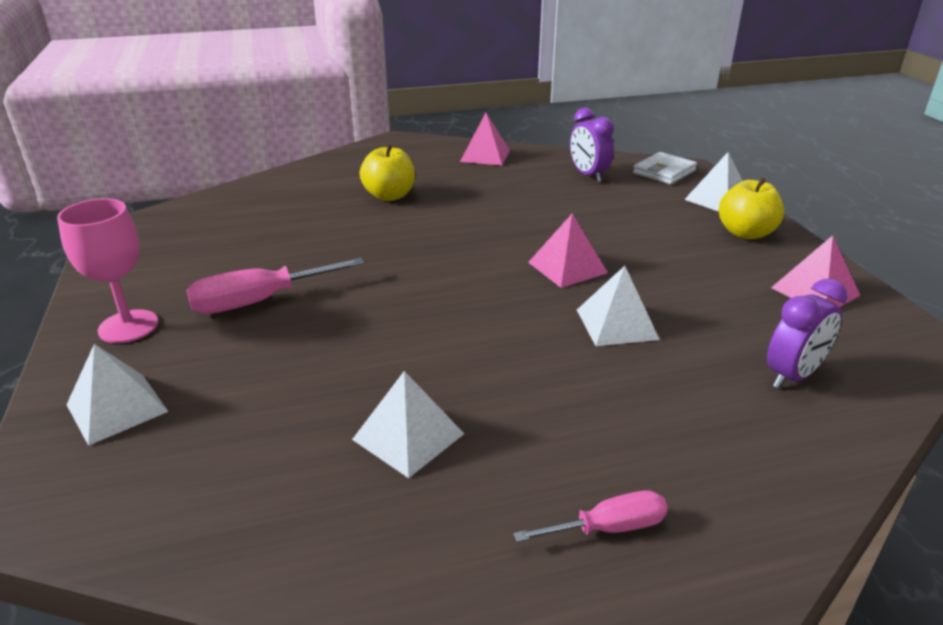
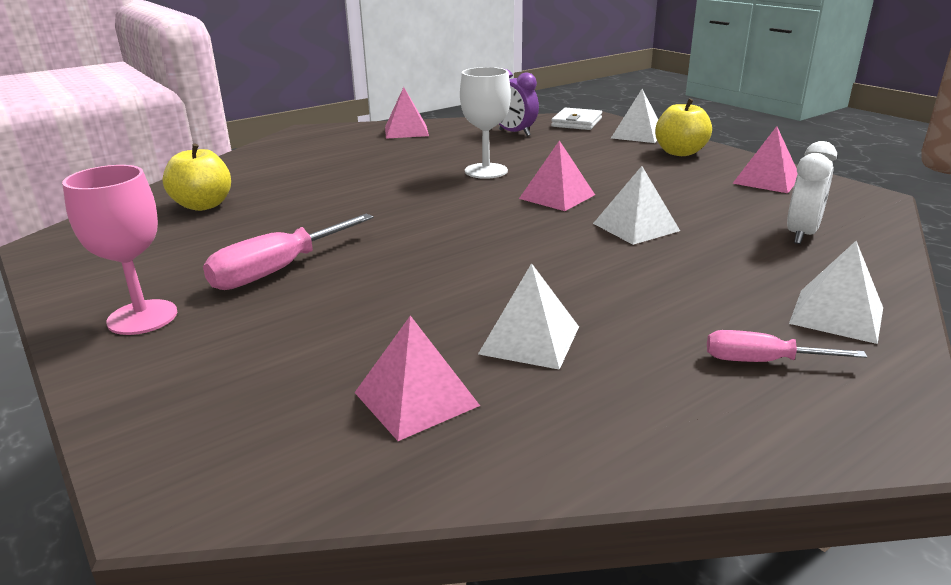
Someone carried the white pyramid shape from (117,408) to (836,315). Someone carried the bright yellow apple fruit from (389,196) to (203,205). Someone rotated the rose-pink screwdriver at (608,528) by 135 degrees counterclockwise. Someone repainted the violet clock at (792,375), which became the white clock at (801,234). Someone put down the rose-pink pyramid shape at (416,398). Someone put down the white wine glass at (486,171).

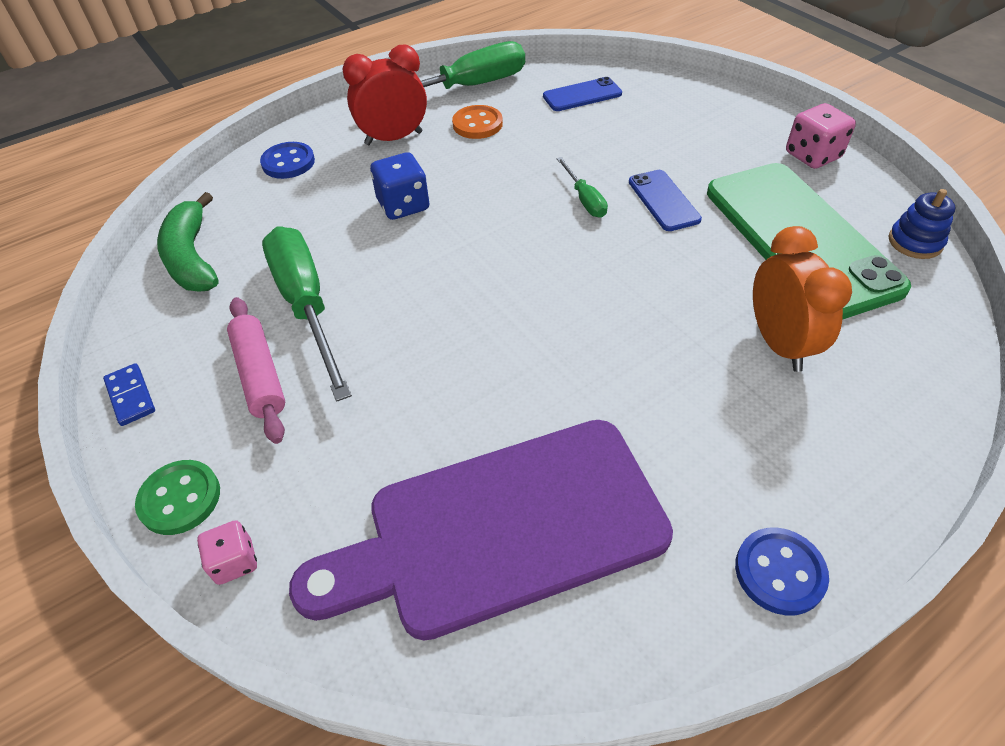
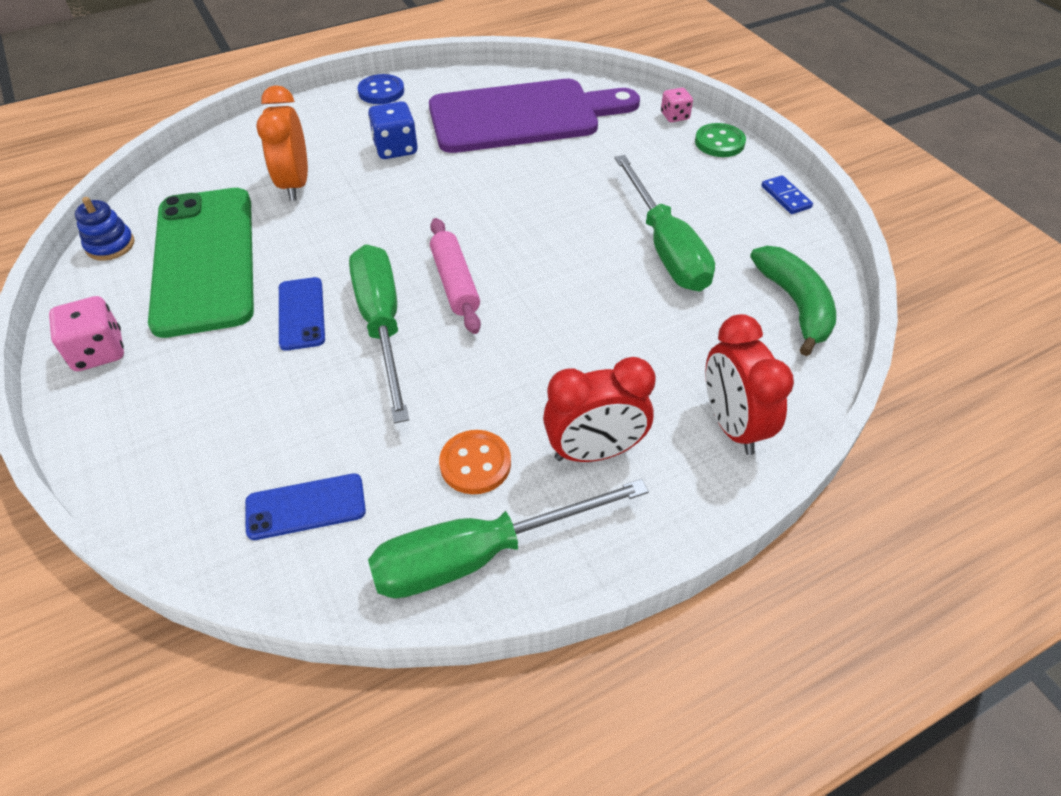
Someone carried the rose-pink pastry roller from (260,375) to (455,283). Someone swapped the royal blue button at (288,162) for the scarlet clock at (732,425). Someone carried the royal blue game die from (403,205) to (395,148). Someone scaled the green screwdriver at (584,199) by 2.10.

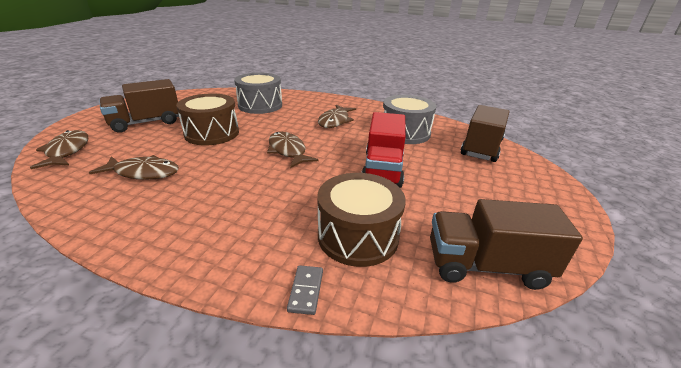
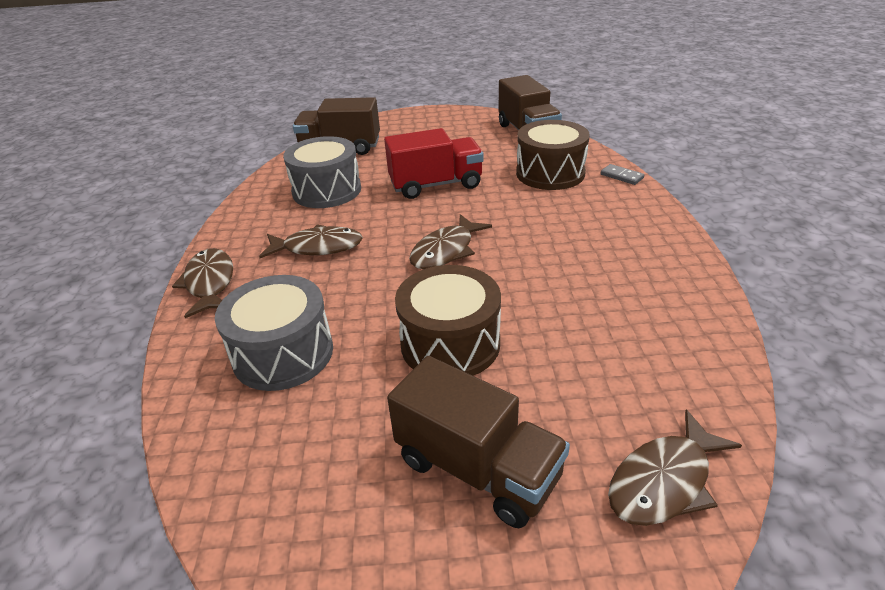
Someone carried the russet fish from (143,173) to (210,283). Someone rotated the gray domino tile at (306,291) by 60 degrees clockwise.

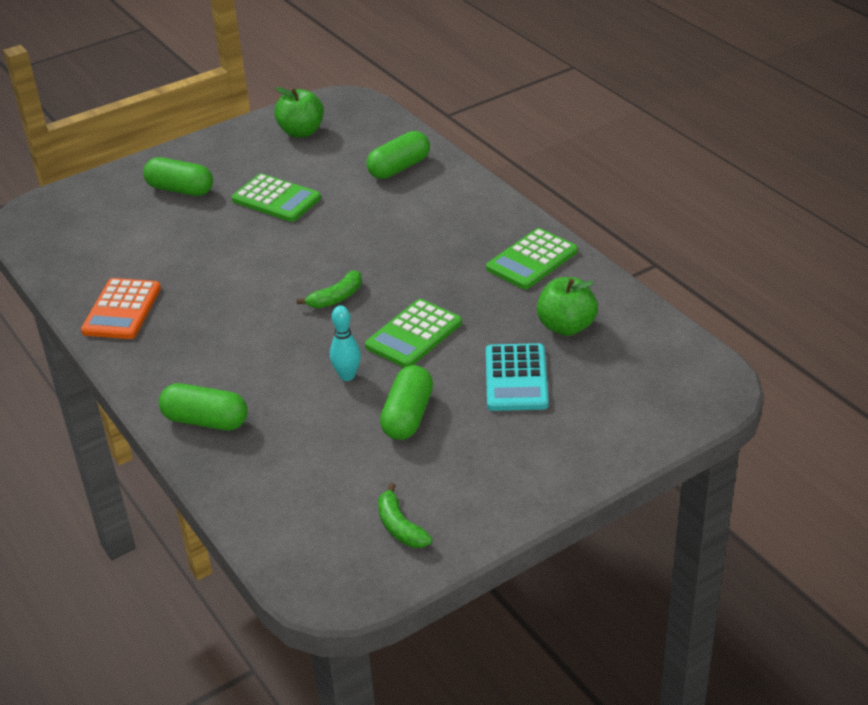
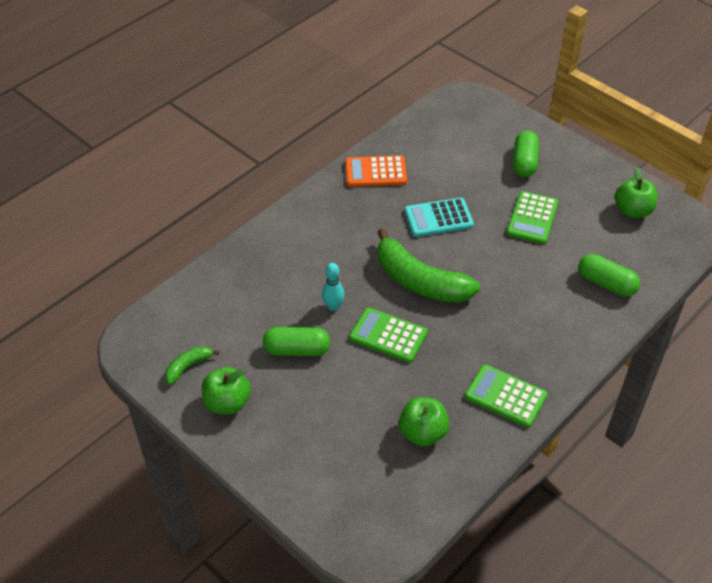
Someone took away the green capsule at (205,421). Someone scaled the green banana at (336,298) by 2.16. Someone carried the turquoise adding machine from (516,378) to (438,218). Someone put down the green apple fruit at (227,403).

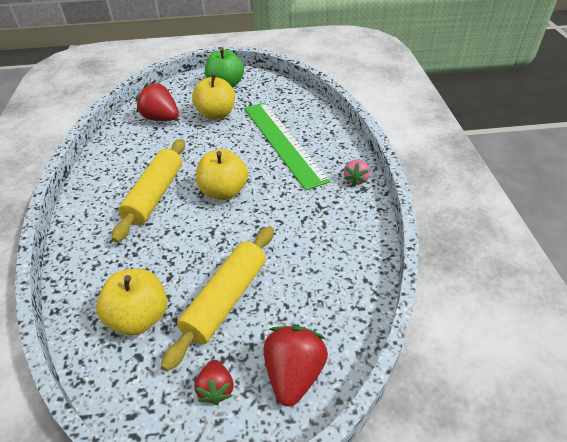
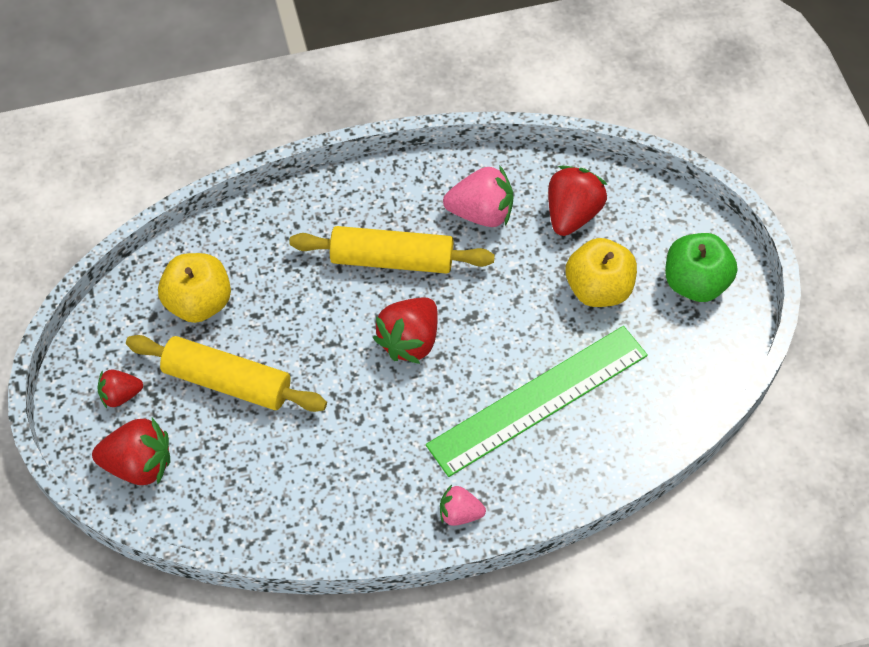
Someone swapped the bright yellow apple fruit at (224,191) for the scarlet toy strawberry at (410,340). Someone put down the rose-pink toy strawberry at (481,213).

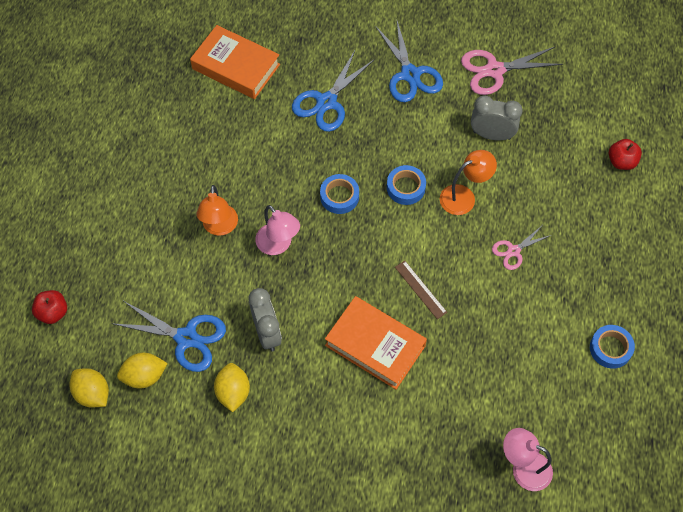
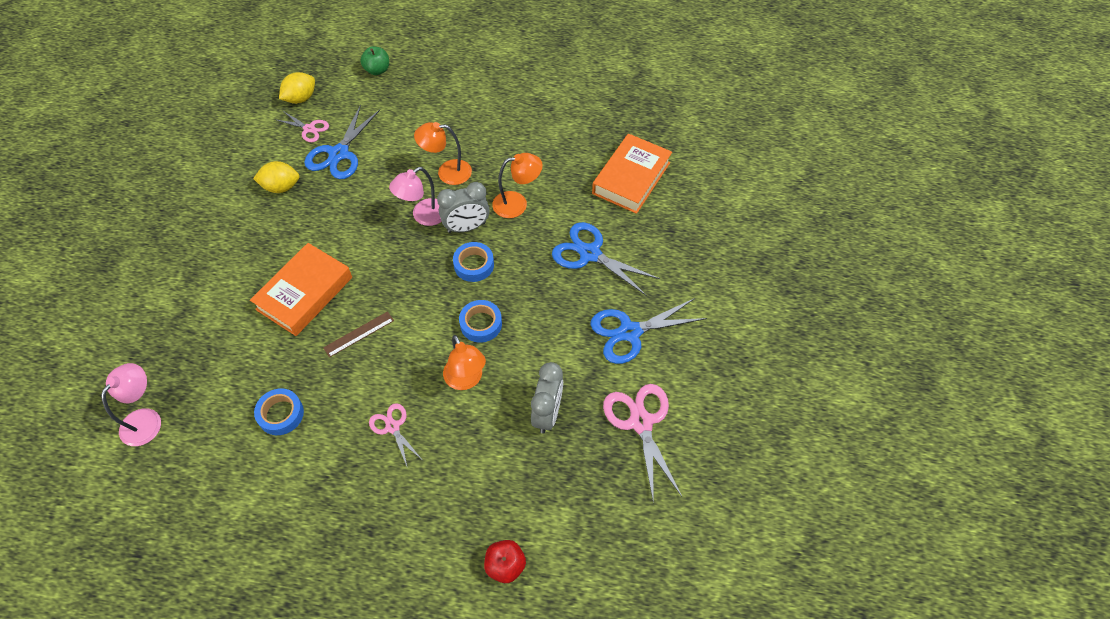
Someone repainted the scarlet apple fruit at (53,312), which became the green apple fruit at (377,70). Someone swapped the bright yellow lemon at (144,376) for the rose-pink scissors at (309,129). Someone carried the gray clock from (267,333) to (466,227). Someone carried the royal blue sticky tape from (610,348) to (281,414). Someone put down the bright orange lamp at (517,203).

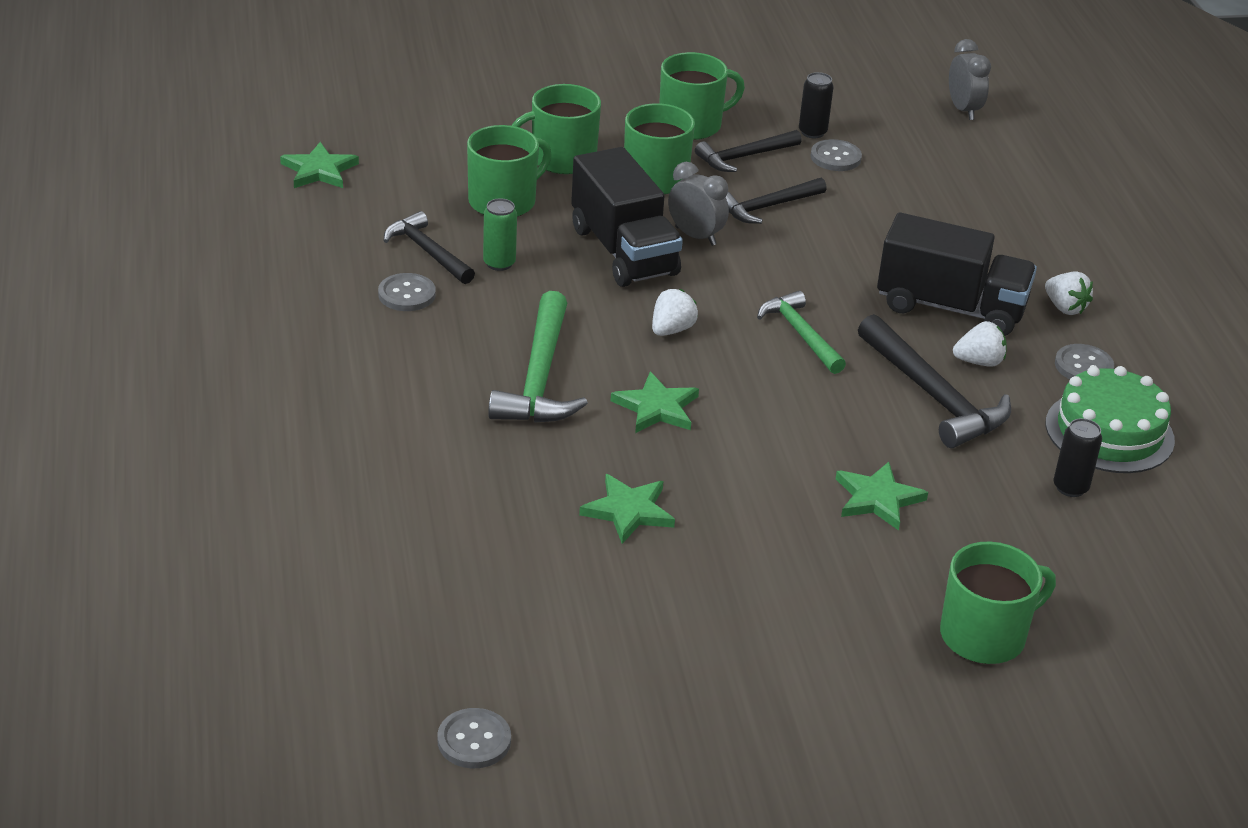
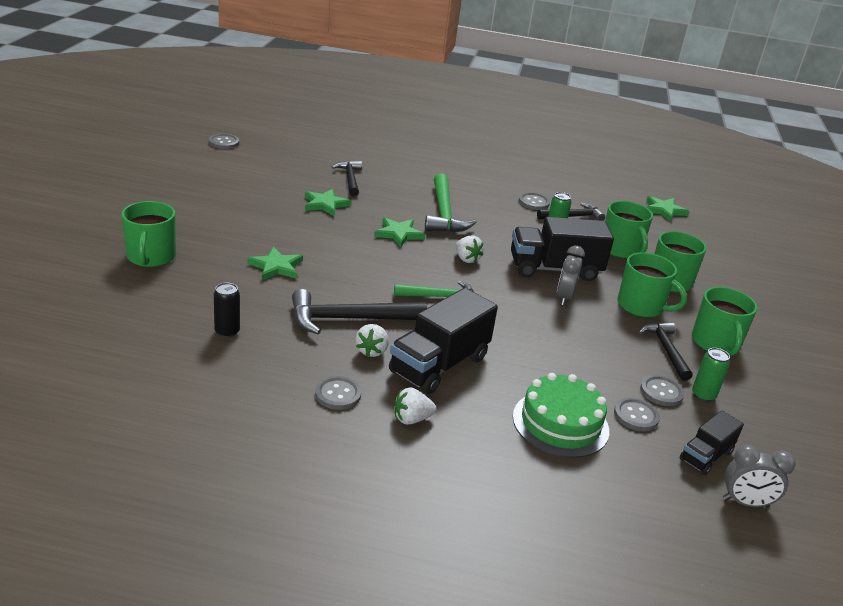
Someone rotated the green claw hammer at (539,377) by 120 degrees counterclockwise. Someone rotated the gray clock at (695,236) by 135 degrees clockwise. Someone carried the black claw hammer from (768,207) to (350,179). Someone repainted the black soda can at (812,132), which became the green soda can at (703,395). Someone carried the green gateau from (1109,432) to (560,423). Someone put down the gray button at (636,416). Someone put down the black truck at (706,456).

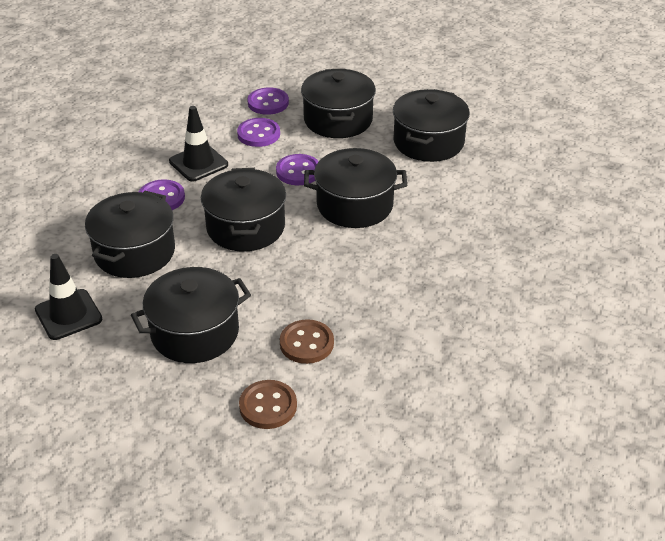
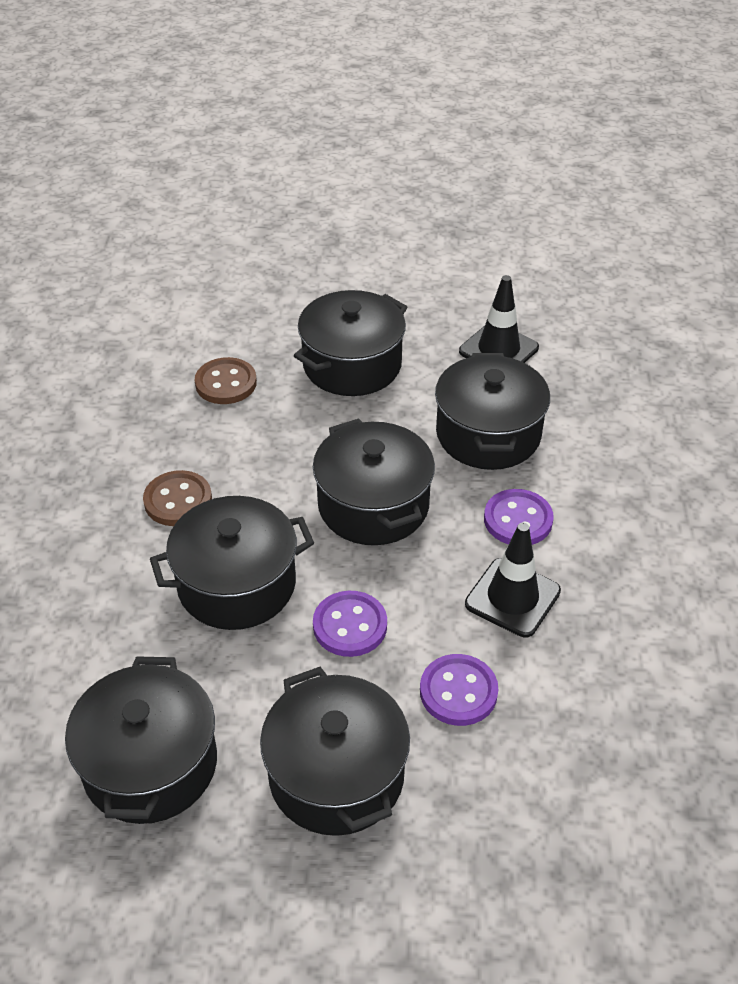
Someone carried the russet button from (268,406) to (178,500). Someone took away the violet button at (268,103).

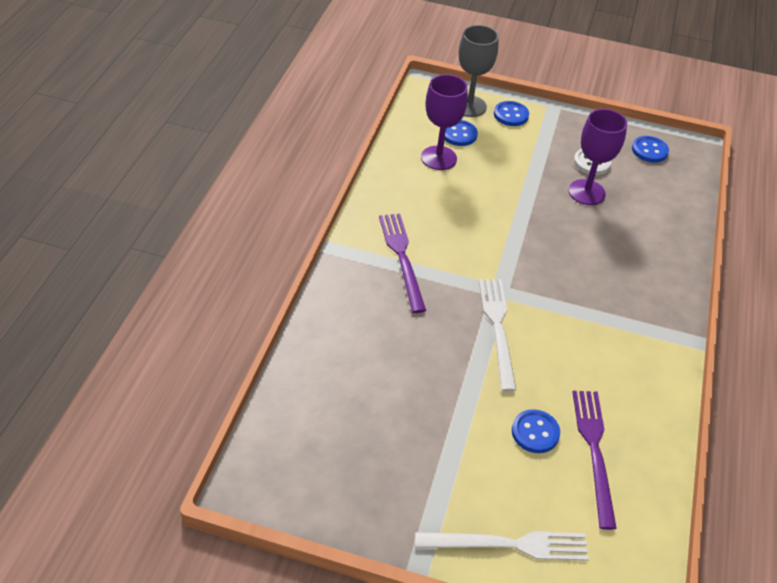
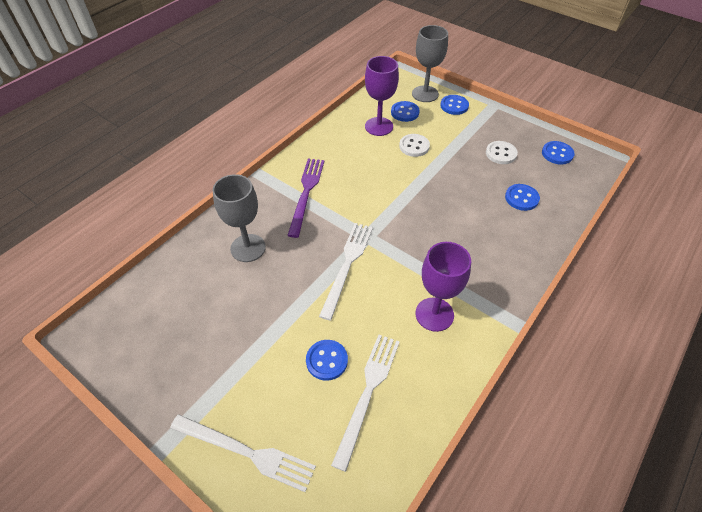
Someone carried the violet wine glass from (586,192) to (434,314). Someone repainted the violet table fork at (594,451), which became the white table fork at (367,393). Someone put down the gray wine glass at (248,248). Someone put down the white button at (414,146). Someone put down the royal blue button at (521,198).

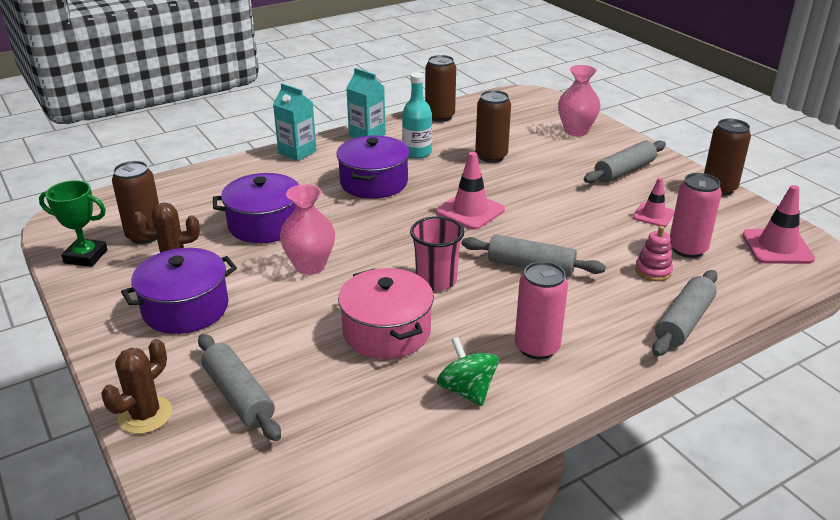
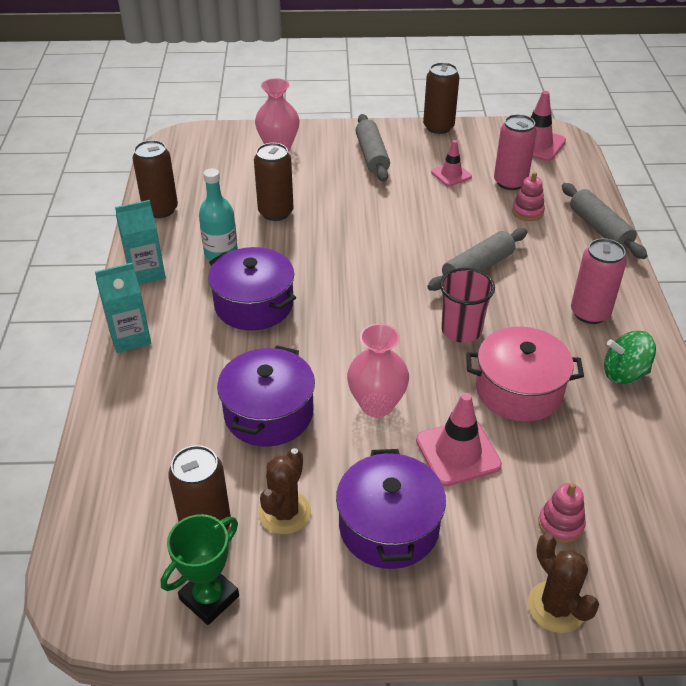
Someone swapped the gray pastry roller at (238,396) for the rose-pink stacking toy at (560,524). Someone carried the rose-pink road cone from (470,211) to (458,452).

